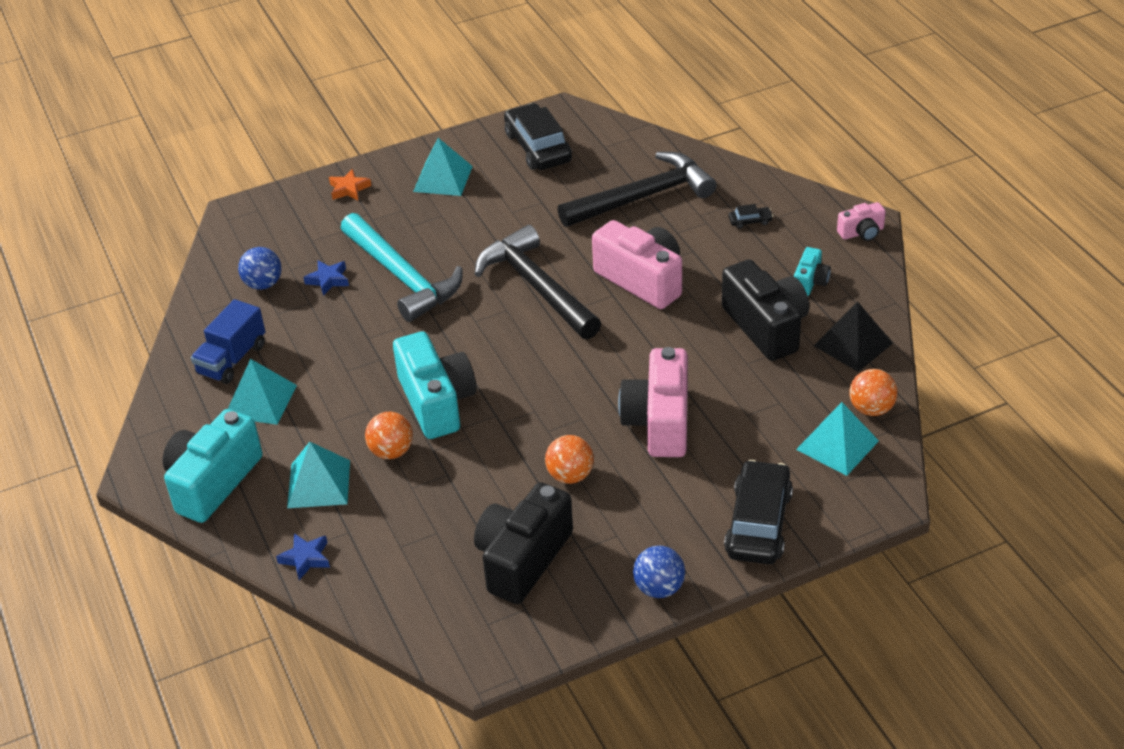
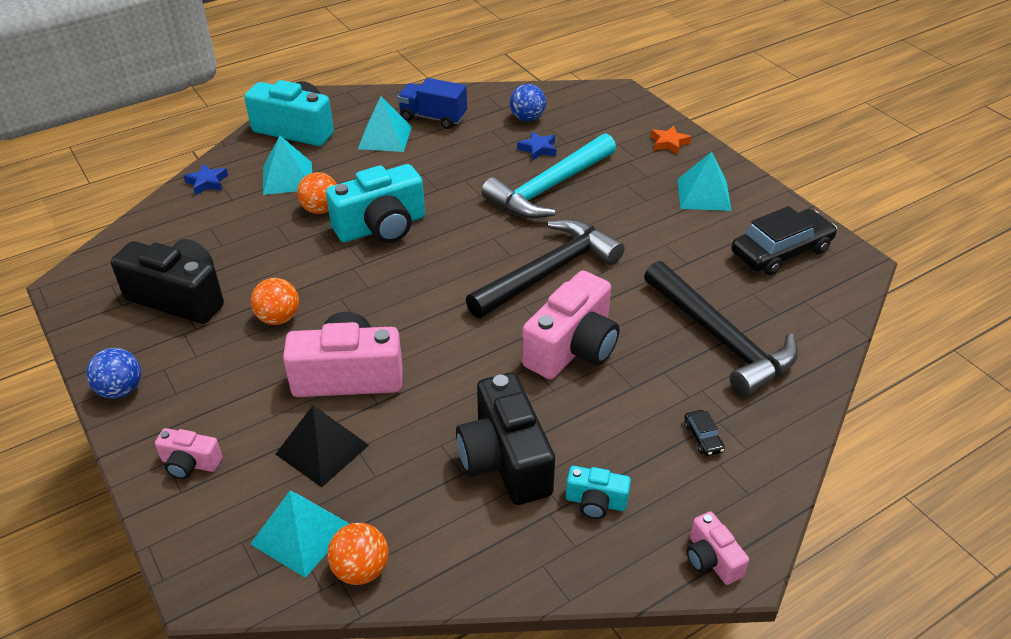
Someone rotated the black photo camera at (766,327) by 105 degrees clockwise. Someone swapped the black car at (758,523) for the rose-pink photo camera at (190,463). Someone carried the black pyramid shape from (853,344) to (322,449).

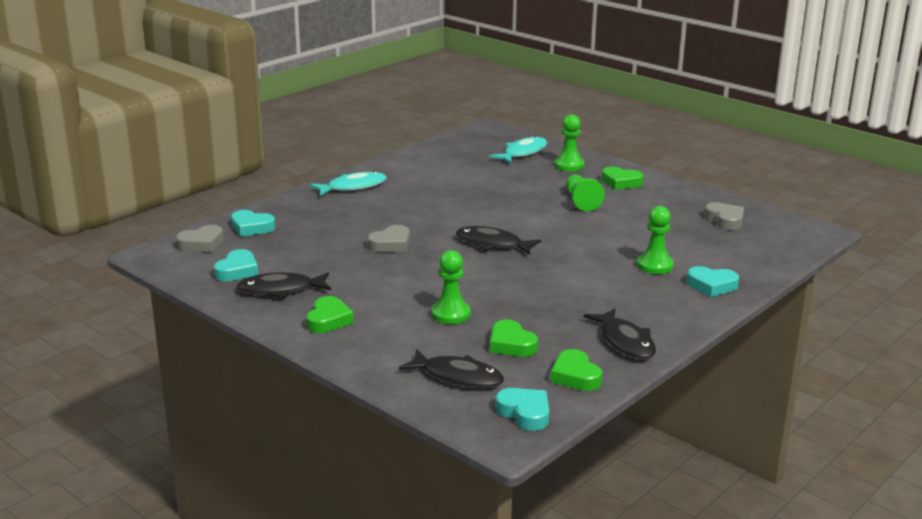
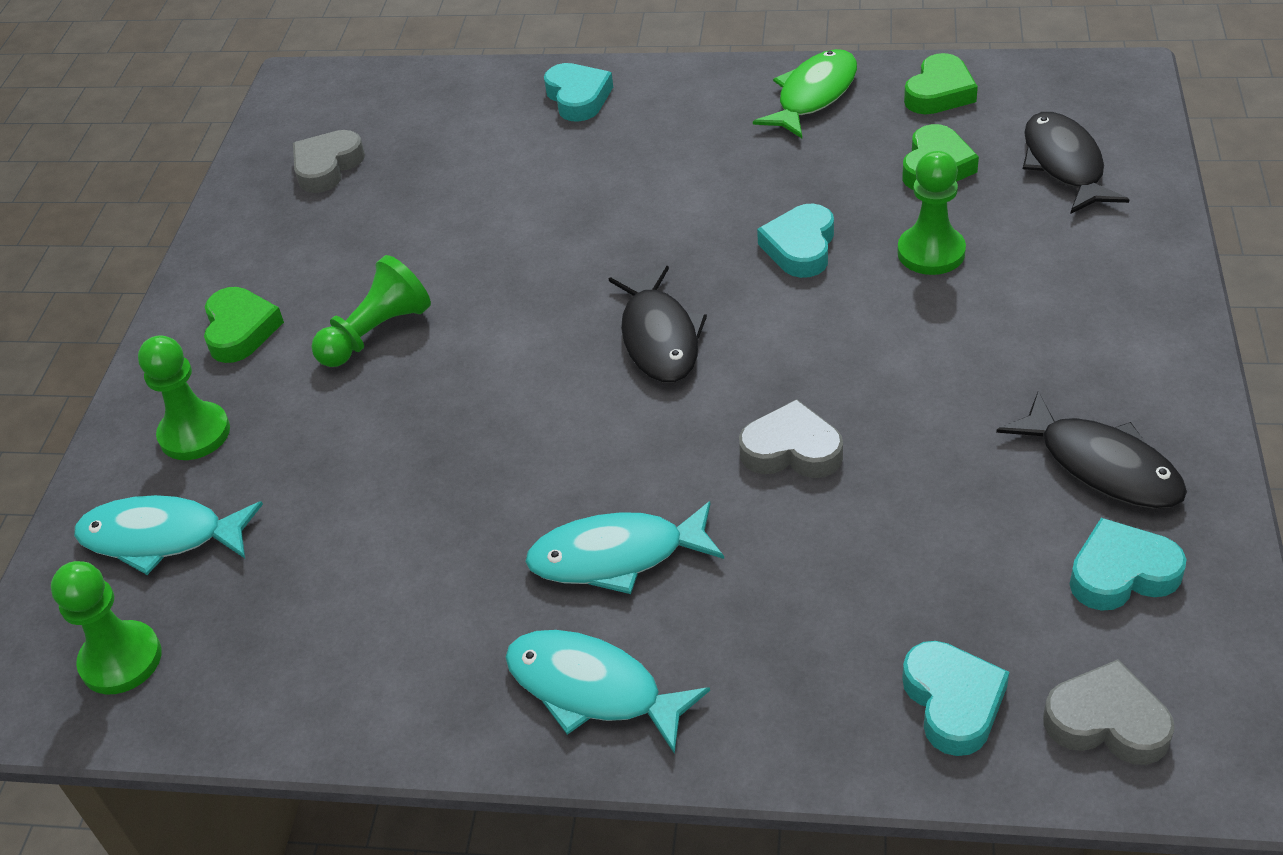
Someone took away the green heart at (328,320). Someone carried the turquoise heart from (525,413) to (800,247). Someone repainted the black fish at (625,342), which became the green fish at (813,95). Someone carried the green pawn from (655,266) to (121,660). Someone put down the turquoise fish at (616,556).

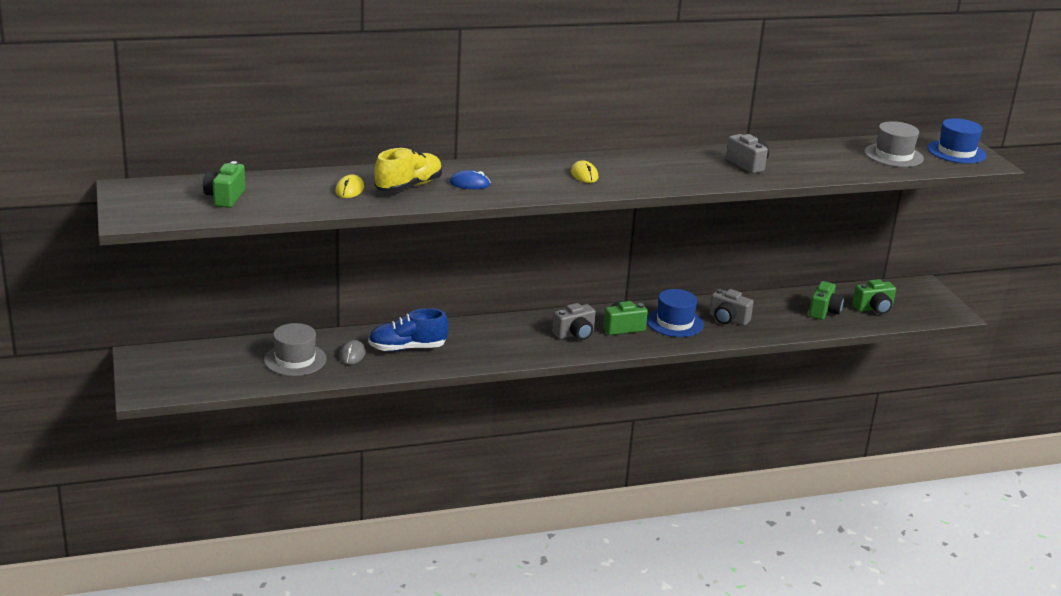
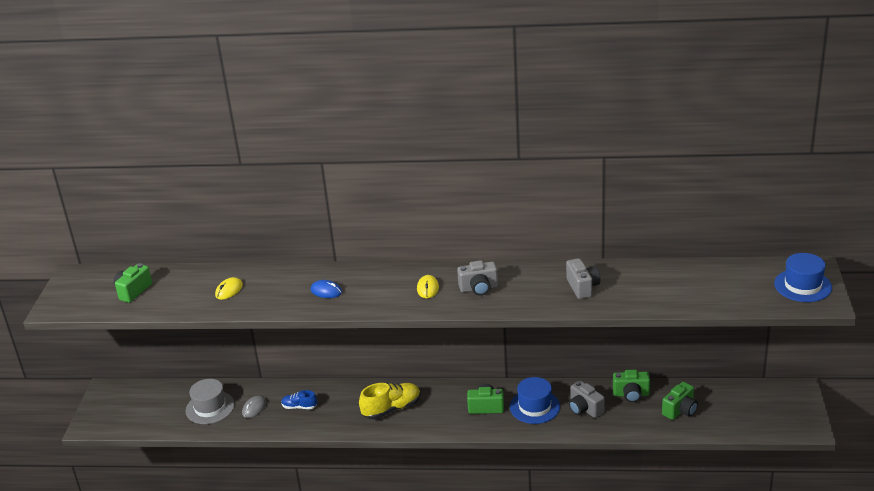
Someone scaled the royal blue sneaker at (407,348) by 0.58. Someone carried the bright yellow sneaker from (408,187) to (391,409). Someone carried the gray photo camera from (575,334) to (479,288). Someone carried the green photo camera from (874,308) to (631,394). Someone took away the gray top hat at (893,155).

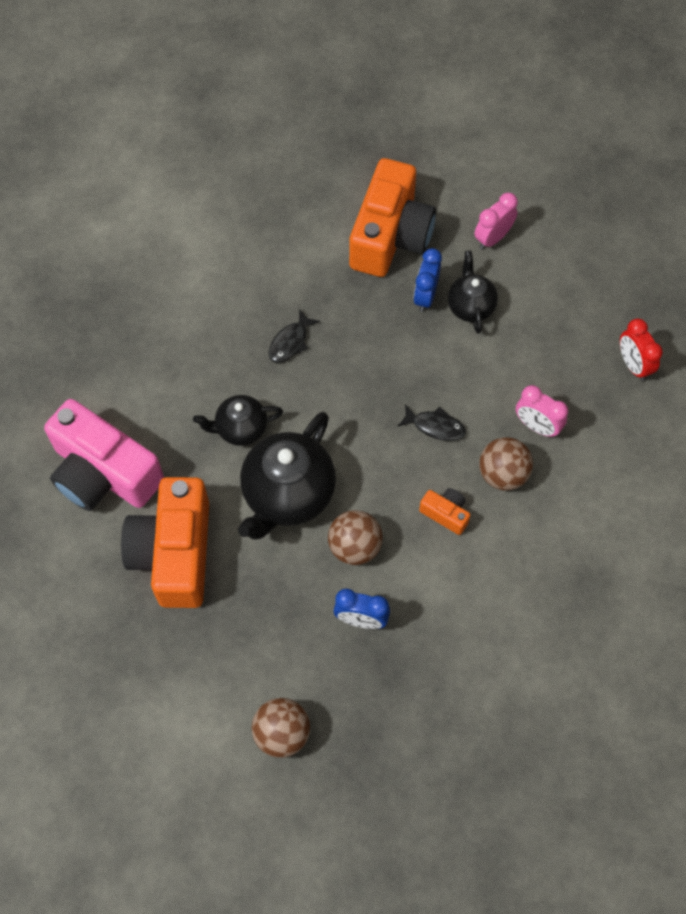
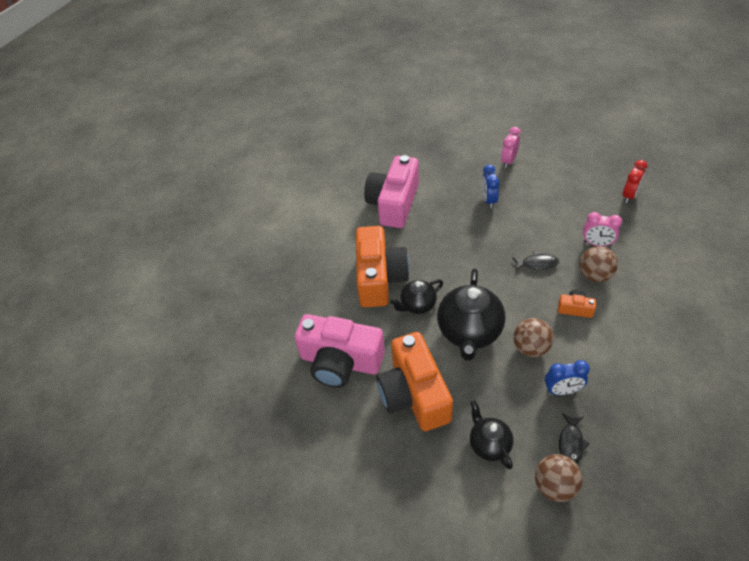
Someone carried the black fish from (290,342) to (571,443). Someone carried the bright orange photo camera from (390,236) to (379,278). Someone carried the black china teapot from (470,306) to (489,444). Someone rotated the scarlet clock at (633,365) by 105 degrees counterclockwise. Someone put down the rose-pink photo camera at (394,203).

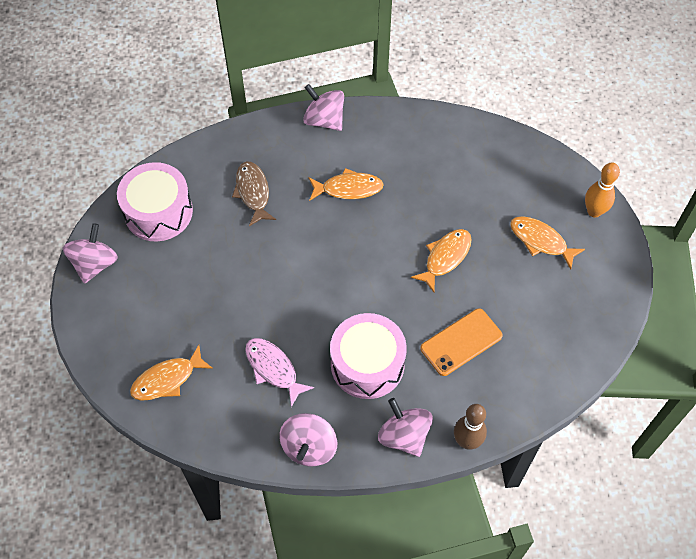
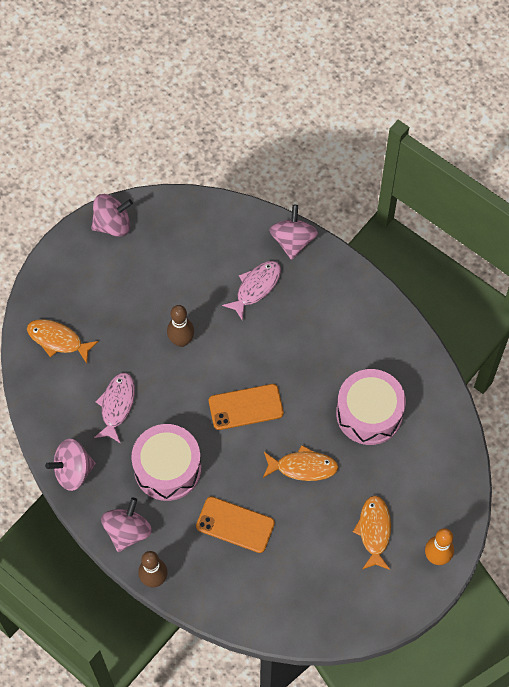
Someone carried the rose-pink drum from (158,212) to (369,413). Someone repainted the russet fish at (253,192), which became the rose-pink fish at (256,287). Someone carried the rose-pink whirligig from (324,120) to (293,241). Someone took away the bright orange fish at (348,188). Someone put down the russet skittle at (181,340). Someone put down the bright orange phone at (246,407).

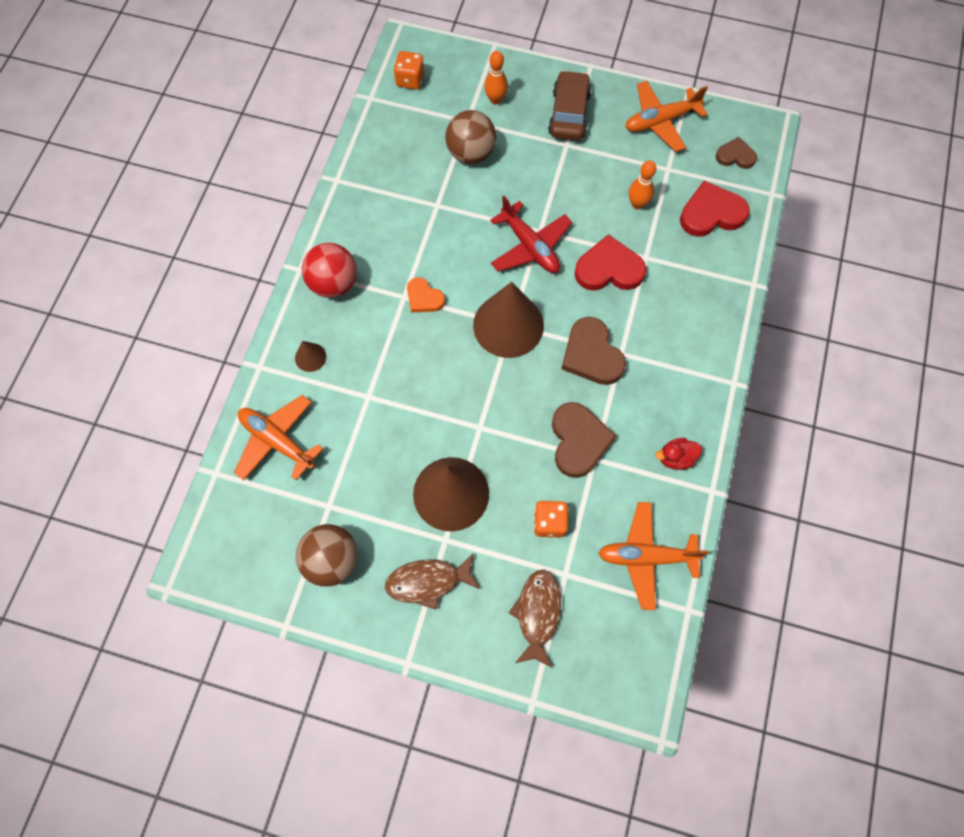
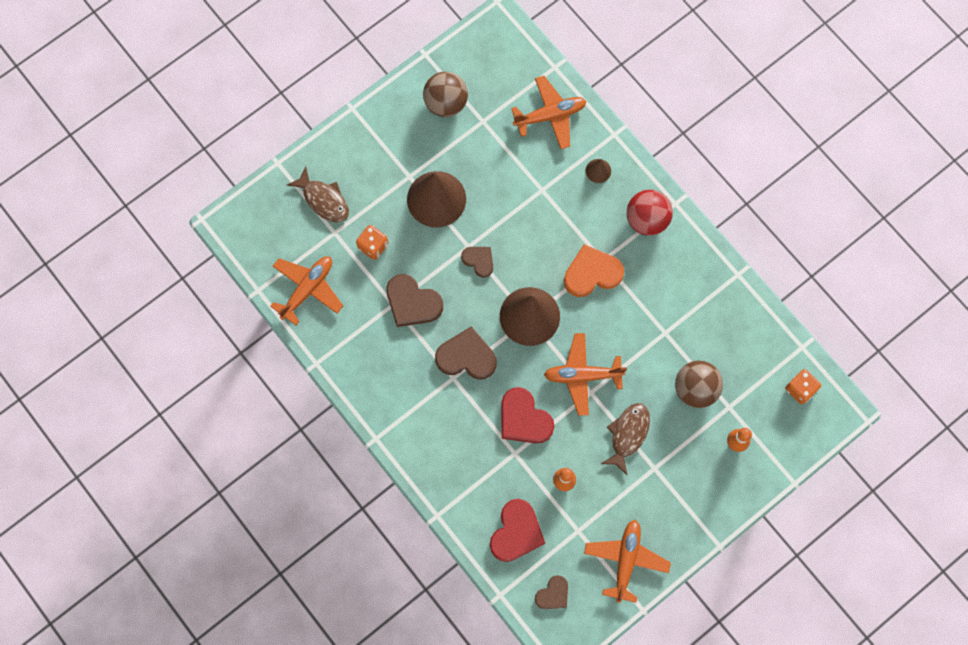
Someone carried the russet fish from (428,582) to (628,434). Someone scaled the bright orange heart at (424,298) by 1.67. Someone repainted the scarlet plane at (530,246), which became the bright orange plane at (582,375). Someone took away the russet car at (569,114). Someone rotated the scarlet heart at (609,269) by 105 degrees clockwise. Someone took away the scarlet toy duck at (675,458). Someone put down the russet heart at (479,261).

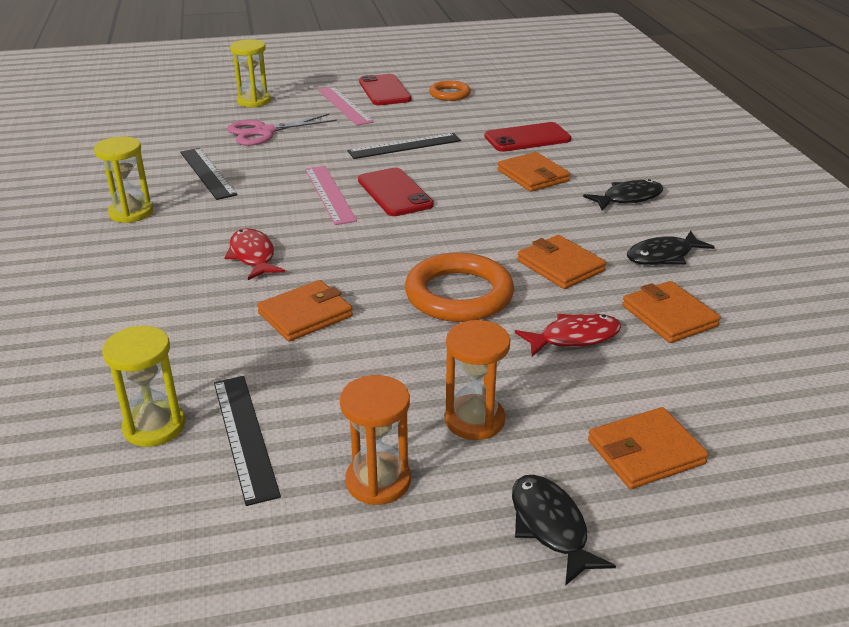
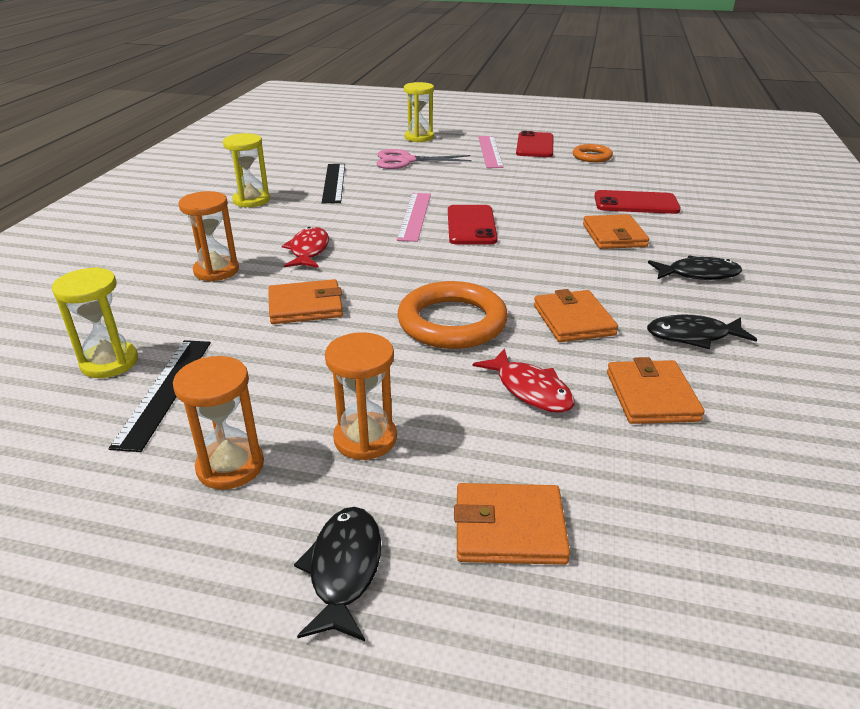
Someone took away the black measuring stick at (405,146). Someone rotated the scarlet fish at (574,337) by 45 degrees clockwise. Someone put down the bright orange sandglass at (216,271).

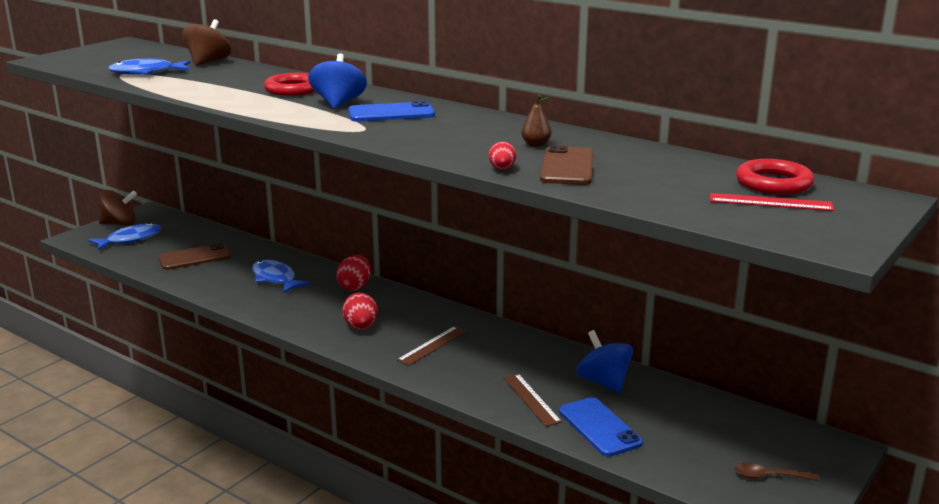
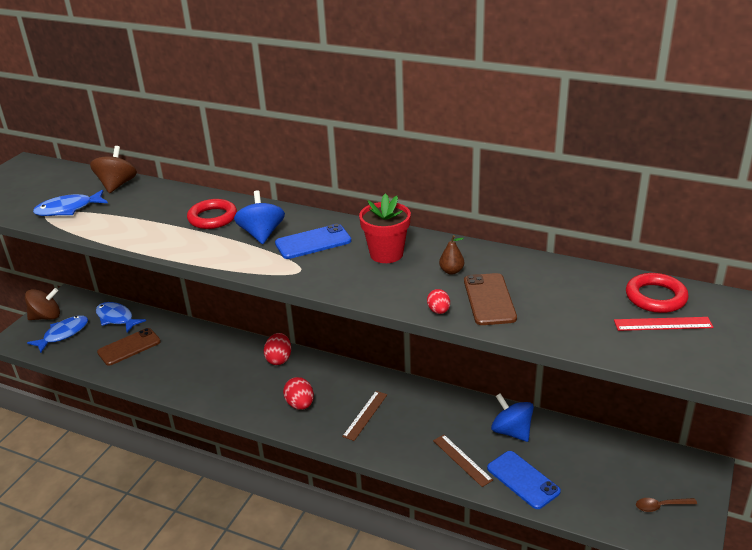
Someone carried the royal blue fish from (275,279) to (116,318). Someone put down the scarlet potted plant at (386,254).

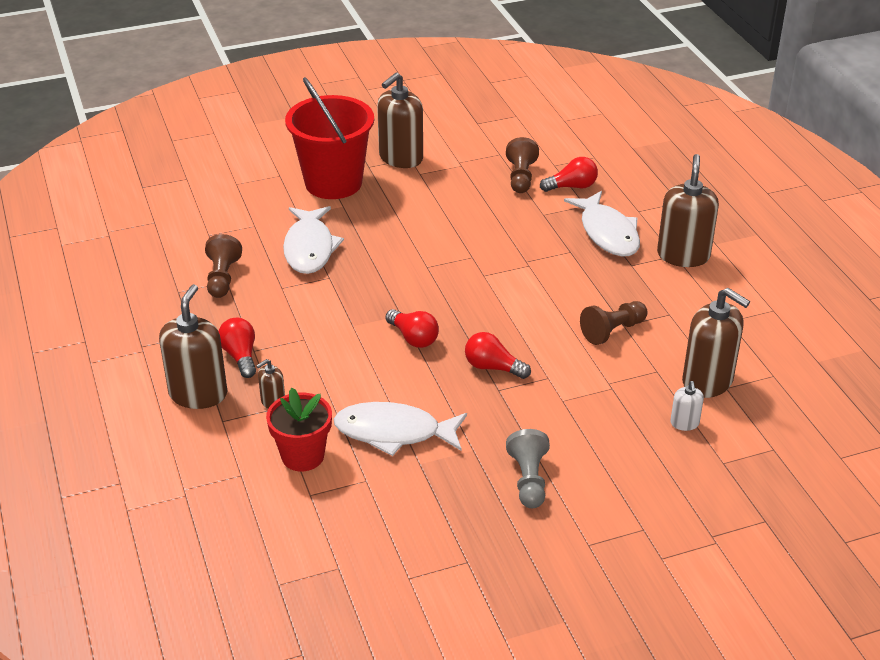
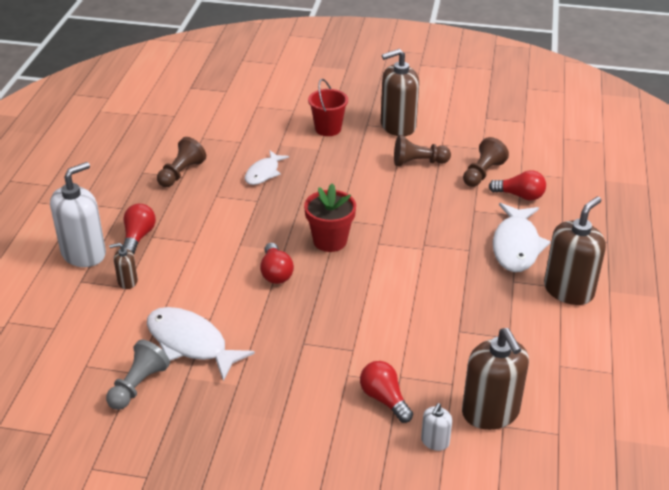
Someone repainted the russet soap dispenser at (198,394), which became the white soap dispenser at (84,254). Someone carried the scarlet potted plant from (303,456) to (330,241). Someone scaled the white fish at (310,248) by 0.61. Someone scaled the scarlet bucket at (333,183) by 0.53. Someone carried the scarlet lightbulb from (493,367) to (384,399). Someone carried the gray pawn from (528,480) to (138,385). Someone carried the russet pawn from (612,331) to (418,162).

